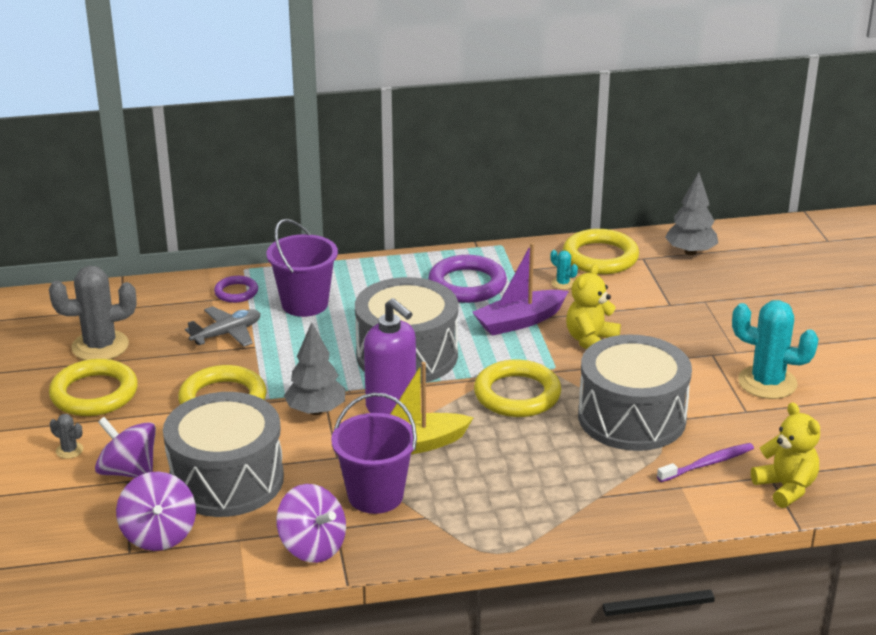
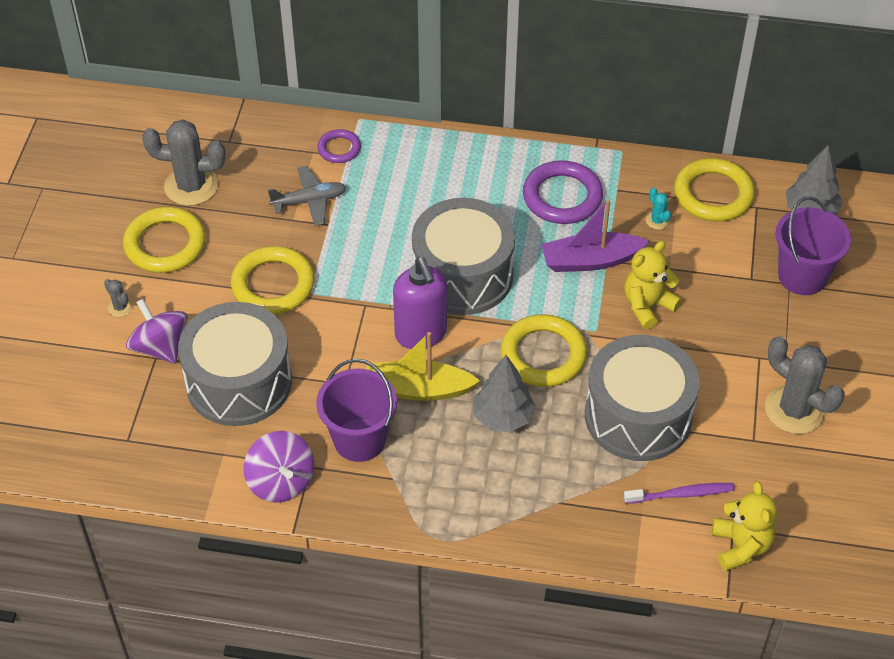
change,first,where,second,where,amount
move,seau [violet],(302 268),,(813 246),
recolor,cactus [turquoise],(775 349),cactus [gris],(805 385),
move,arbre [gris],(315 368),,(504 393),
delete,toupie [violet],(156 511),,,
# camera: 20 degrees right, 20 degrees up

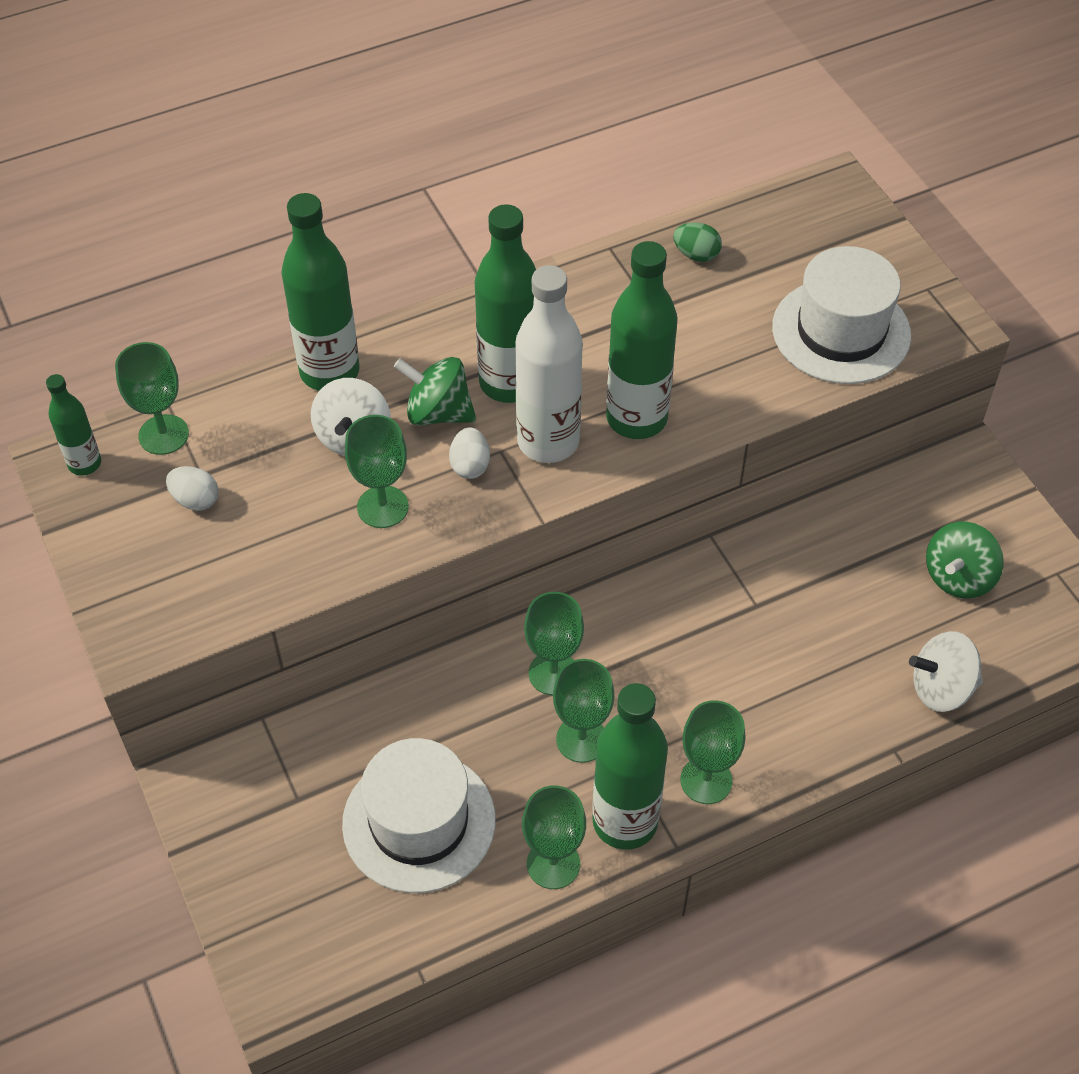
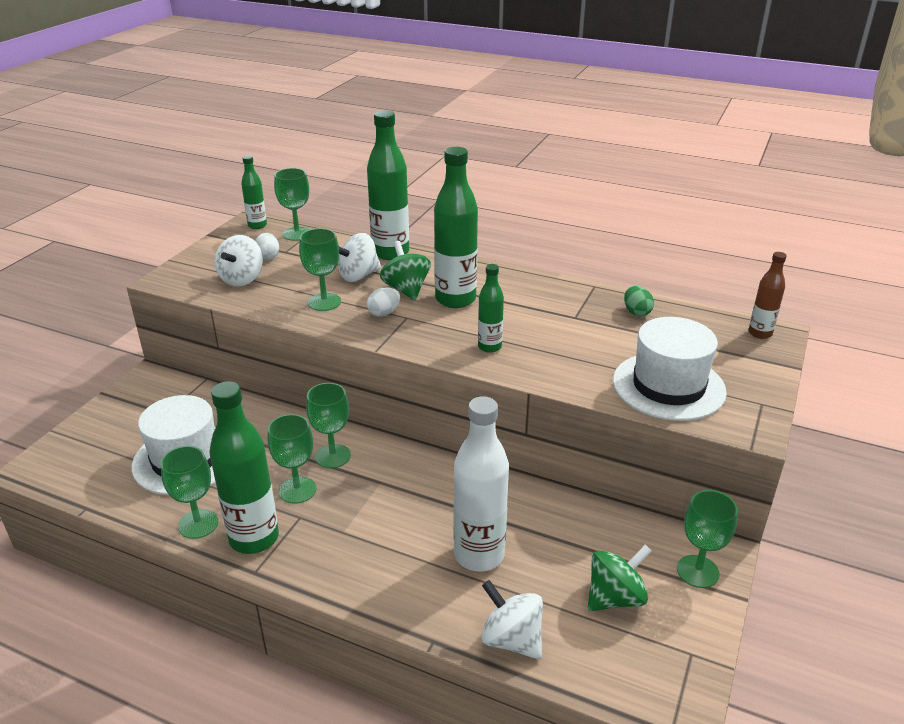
change,first,where,second,where,amount
resize,bouteille [vert],(642 340),,(491 308),x0.54
move,bouteille [blanc],(549 364),,(481 484),
rotate,toupie [vert],(965 559),,(620 577),150 degrees clockwise
move,verre à pied [vert],(713 752),,(707 539),
insert,,,toupie [blanc],(239 260),
insert,,,bouteille [marron],(767 295),
# camera: 50 degrees right, 20 degrees down

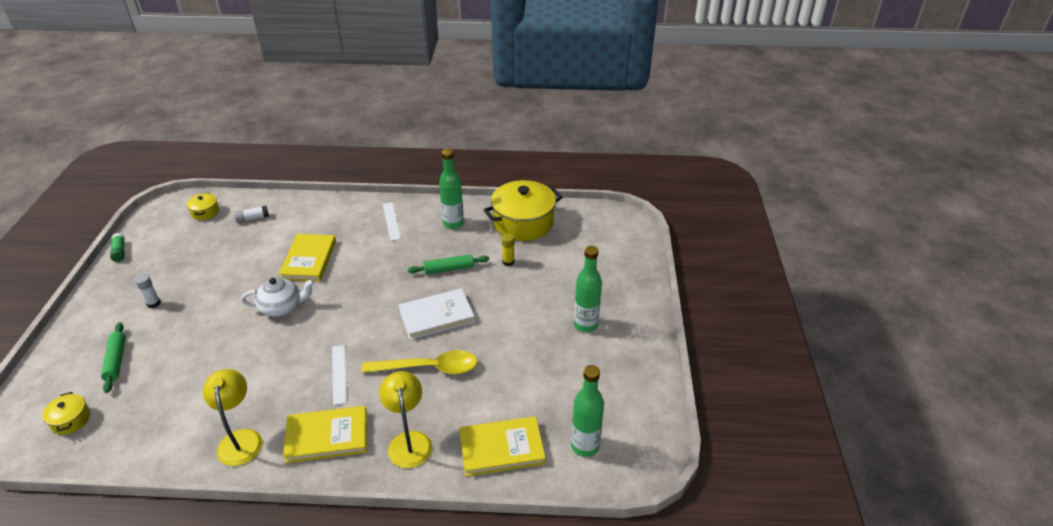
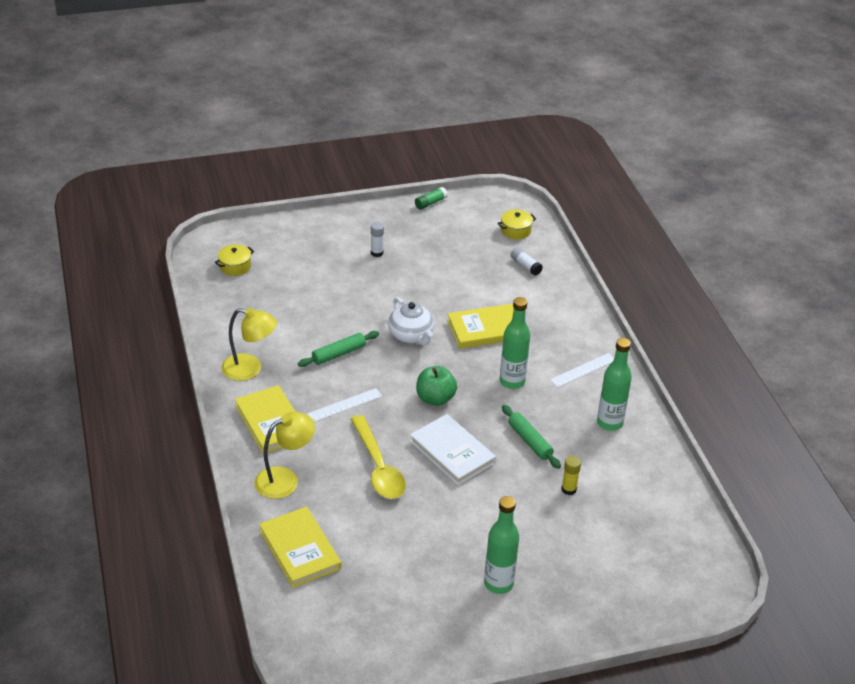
change,first,where,second,where,amount
delete,marmite [jaune],(523 210),,,
move,rouleau à pâtisserie [vert],(113 357),,(338 349),
move,bouteille [vert],(587 411),,(515 343),
rotate,lampe [jaune],(233 417),,(249 344),45 degrees clockwise
insert,,,pomme [vert],(436 386),
# camera: 70 degrees right, 0 degrees up

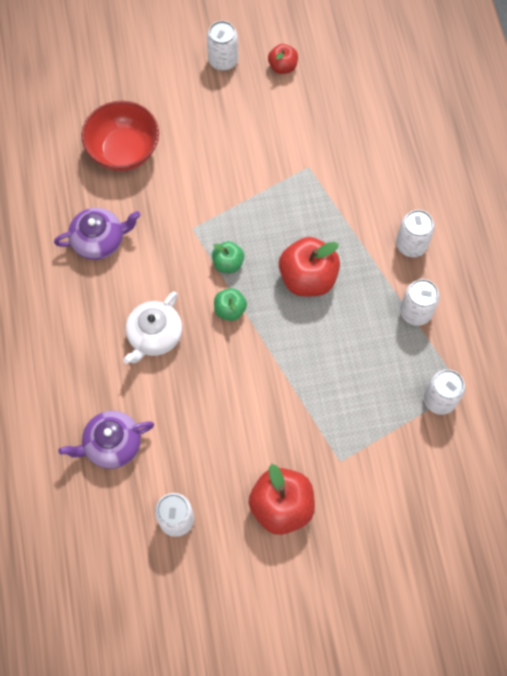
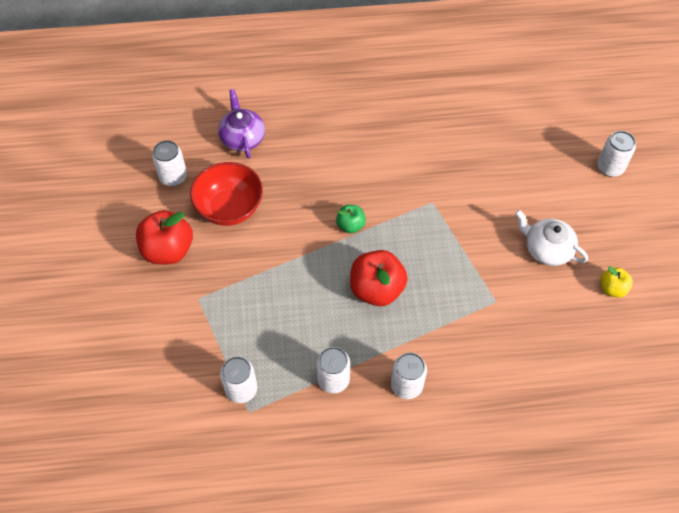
change,first,where,second,where,amount
move,canette [blanc],(222 46),,(616 154),
recolor,pomme [rouge],(283 59),pomme [jaune],(617 282),
move,bol [rouge],(120 136),,(226 194),
delete,théière [violet],(97 234),,,
delete,pomme [vert],(228 257),,,
move,théière [blanc],(152 327),,(551 238),
# camera: 95 degrees right, 10 degrees down

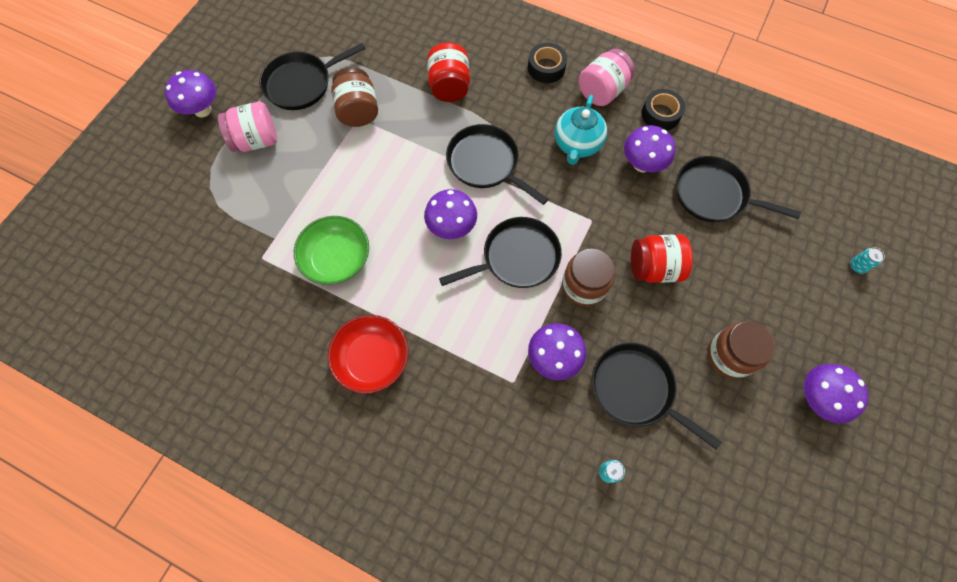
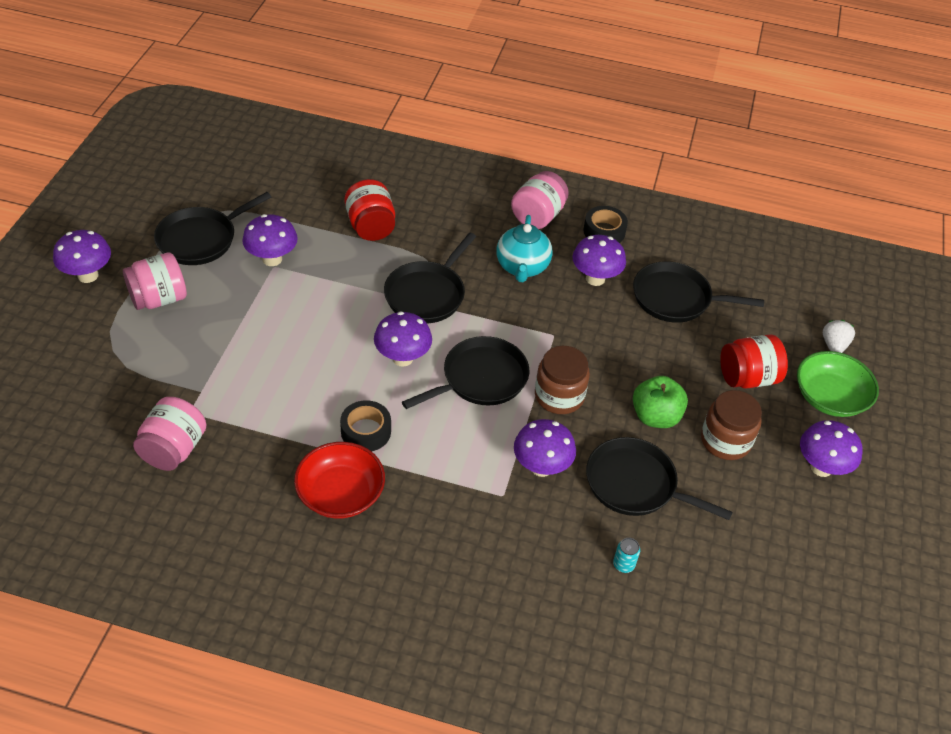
change,first,where,second,where,amount
move,ruban adhésif [noir],(547 63),,(365 425),
replace,bocal [marron],(354 97),champignon [violet],(270 240),
rotate,poêle [noir],(497 164),,(430 278),90 degrees counterclockwise
move,bol [vert],(331 250),,(838 384),
move,bocal [rouge],(662 259),,(754 361),
replace,canette [turquoise],(867 260),fraise [blanc],(839 336),
insert,,,pomme [vert],(660 402),
insert,,,bocal [rose],(169 434),
# camera: 15 degrees left, 20 degrees down

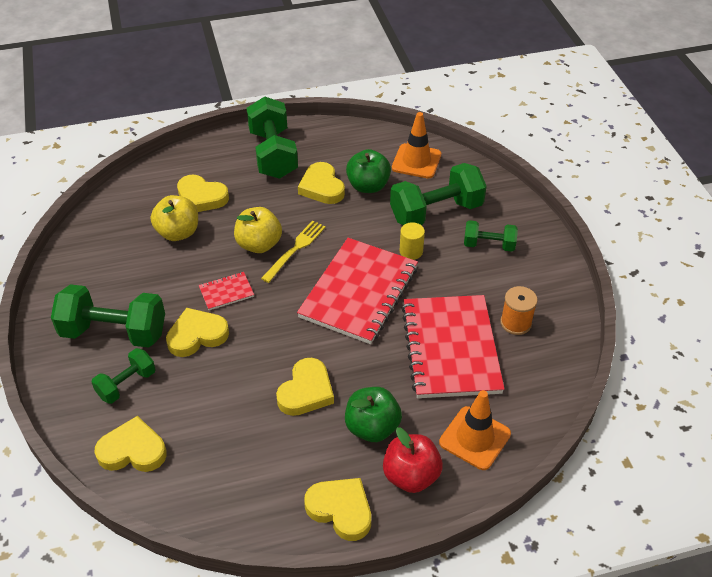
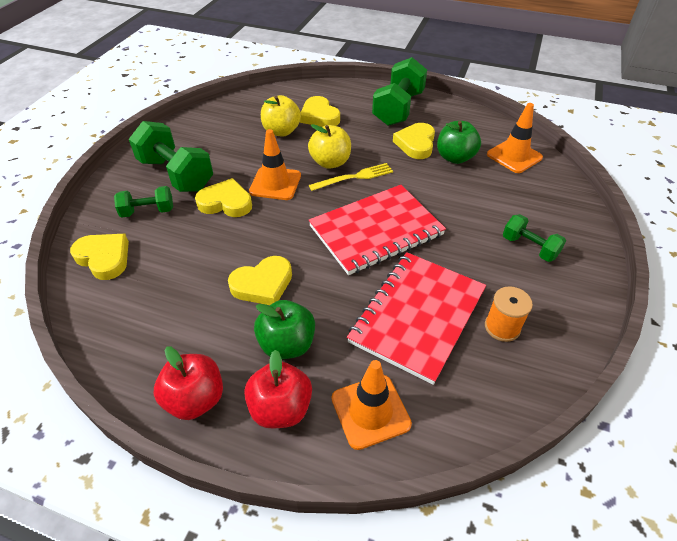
change,first,where,second,where,amount
delete,haltère [vert],(438 194),,,
delete,cylindre [jaune],(412 241),,,
replace,carnet [rouge],(226 291),cône de chantier [orange],(275 164),
replace,cœur [jaune],(337 509),pomme [rouge],(188 383),
# camera: 35 degrees right, 0 degrees up

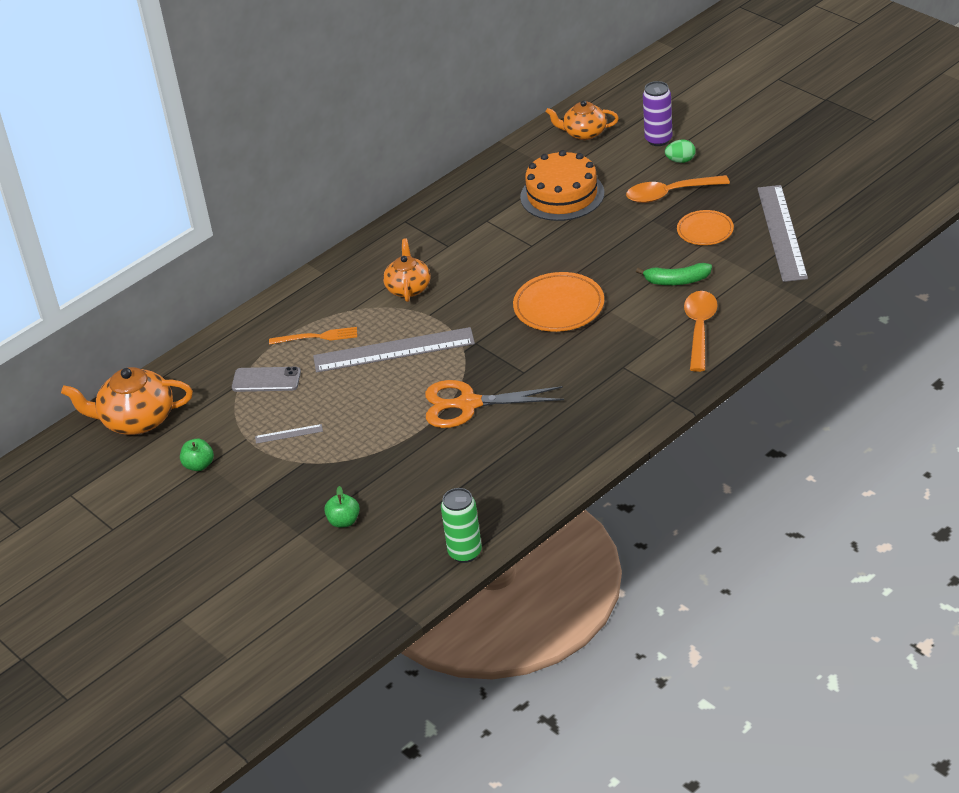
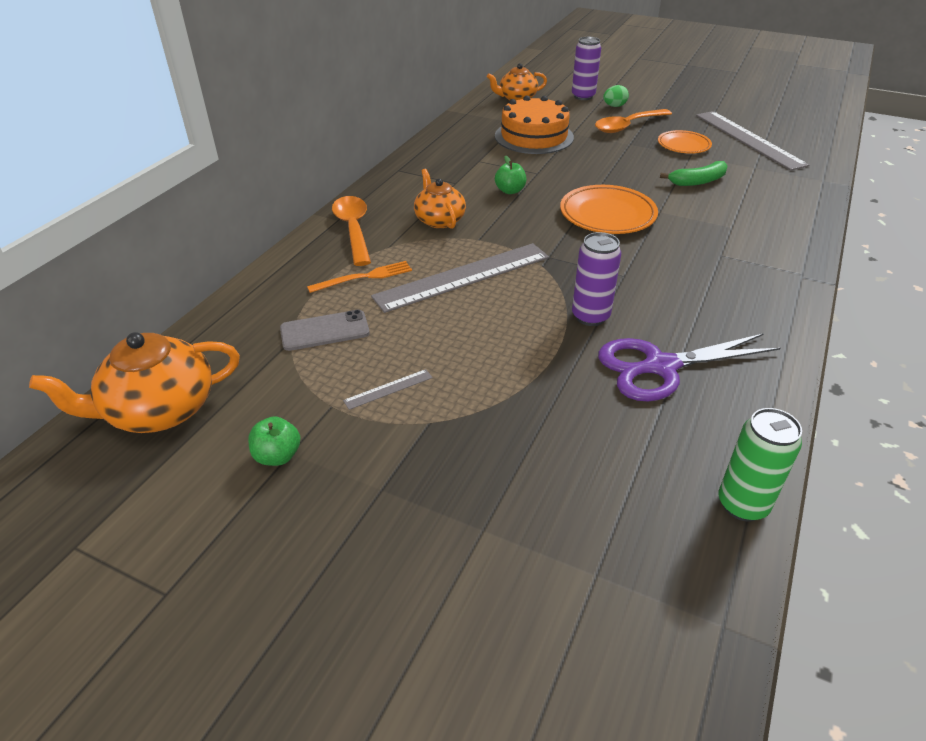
change,first,where,second,where,amount
move,cuillère [orange],(701 331),,(351 231),
replace,ciseaux [orange],(494 404),canette [violet],(596 279),
move,pomme [vert],(342 507),,(510 175),
insert,,,ciseaux [violet],(689 367),
# camera: 25 degrees left, 0 degrees up

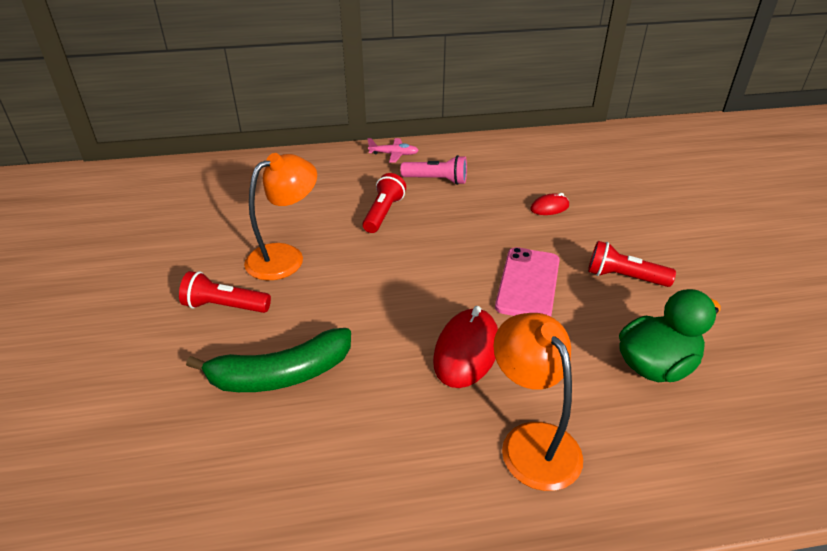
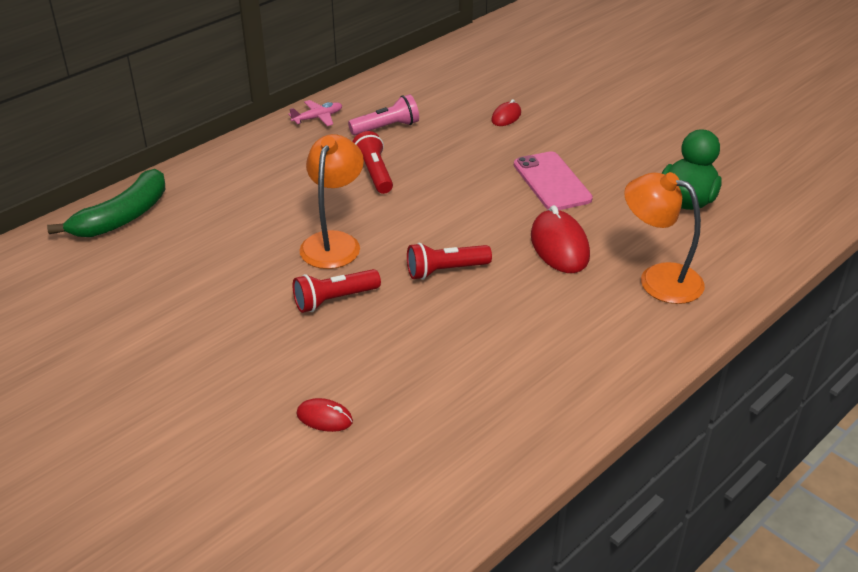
change,first,where,second,where,amount
move,lampe de poche [rouge],(632 264),,(449 261),
move,banane [vert],(268 360),,(106 203),
insert,,,souris [rouge],(324 415),
# camera: 35 degrees left, 0 degrees up

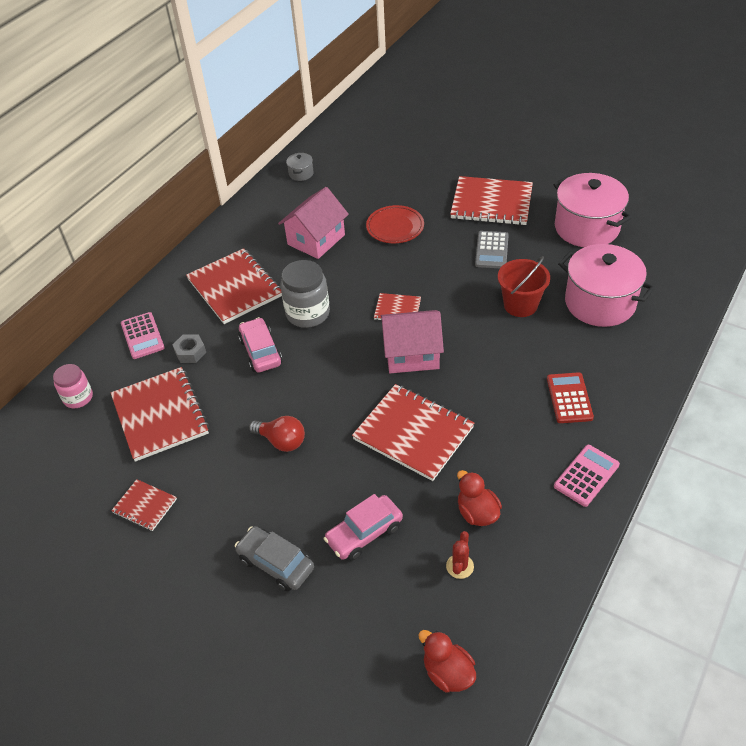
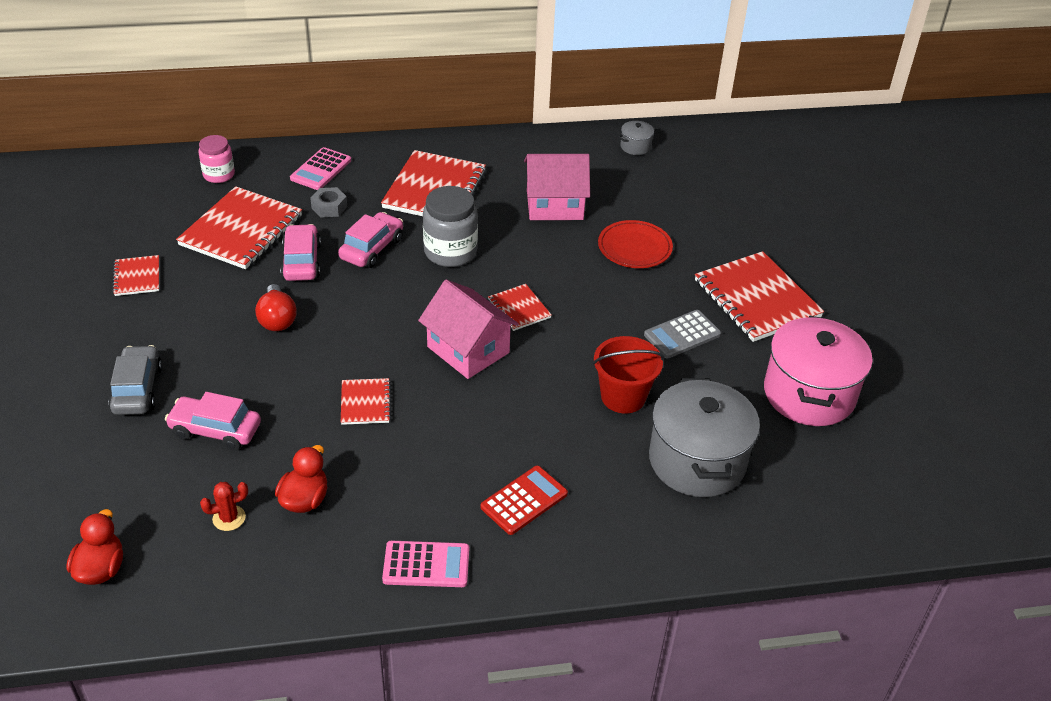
change,first,where,second,where,amount
recolor,marmite [rose],(606 285),marmite [gris],(704 437),
resize,carnet [rouge],(413 432),,(366 401),x0.50
insert,,,voiture [rose],(300 252),
# camera: 45 degrees right, 5 degrees down

